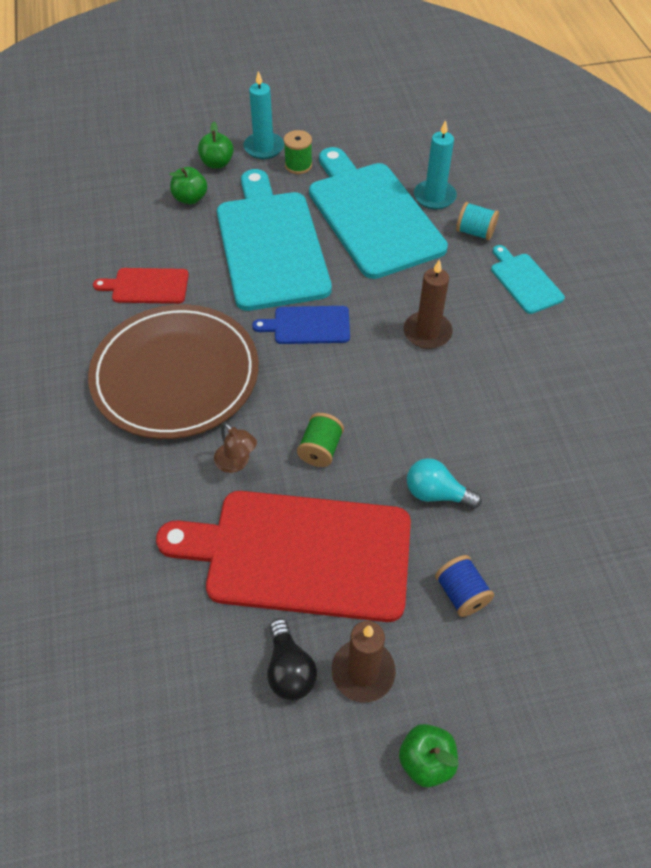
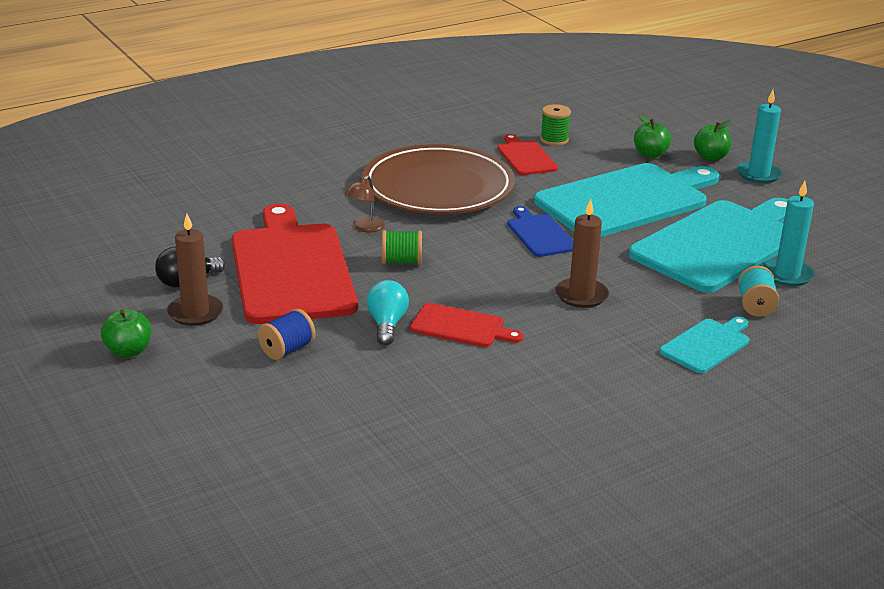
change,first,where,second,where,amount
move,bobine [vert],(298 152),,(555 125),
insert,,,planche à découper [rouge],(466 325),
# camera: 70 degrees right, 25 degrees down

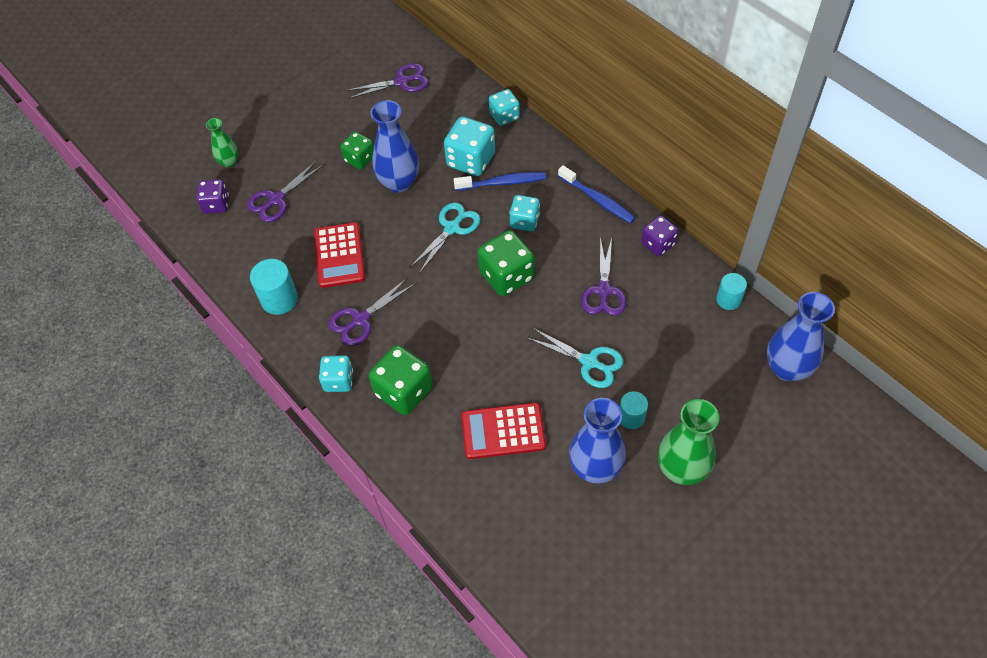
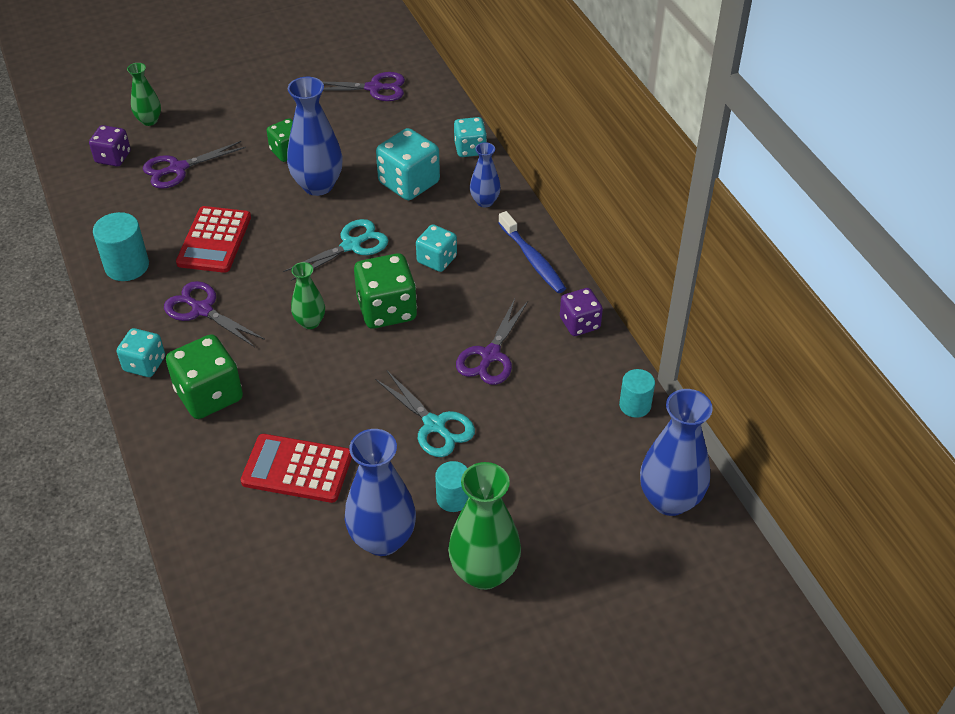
change,first,where,second,where,amount
delete,brosse à dents [bleu],(500 181),,,
rotate,ciseaux [violet],(371 311),,(214 314),60 degrees clockwise
insert,,,vase [bleu],(485 174),
insert,,,vase [vert],(308 295),
# camera: 15 degrees right, 10 degrees down

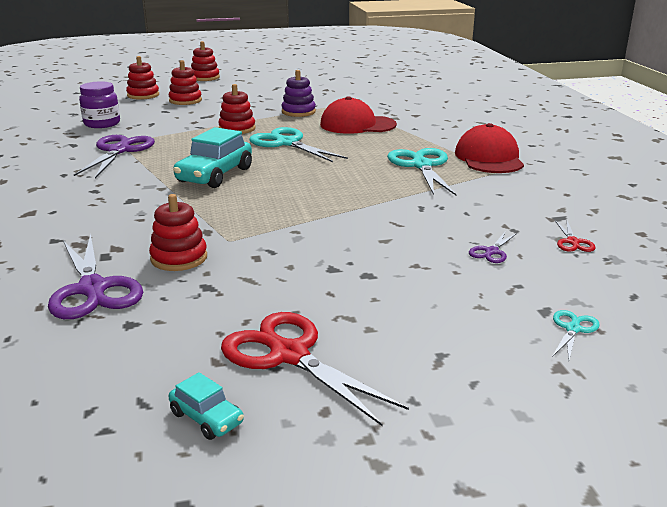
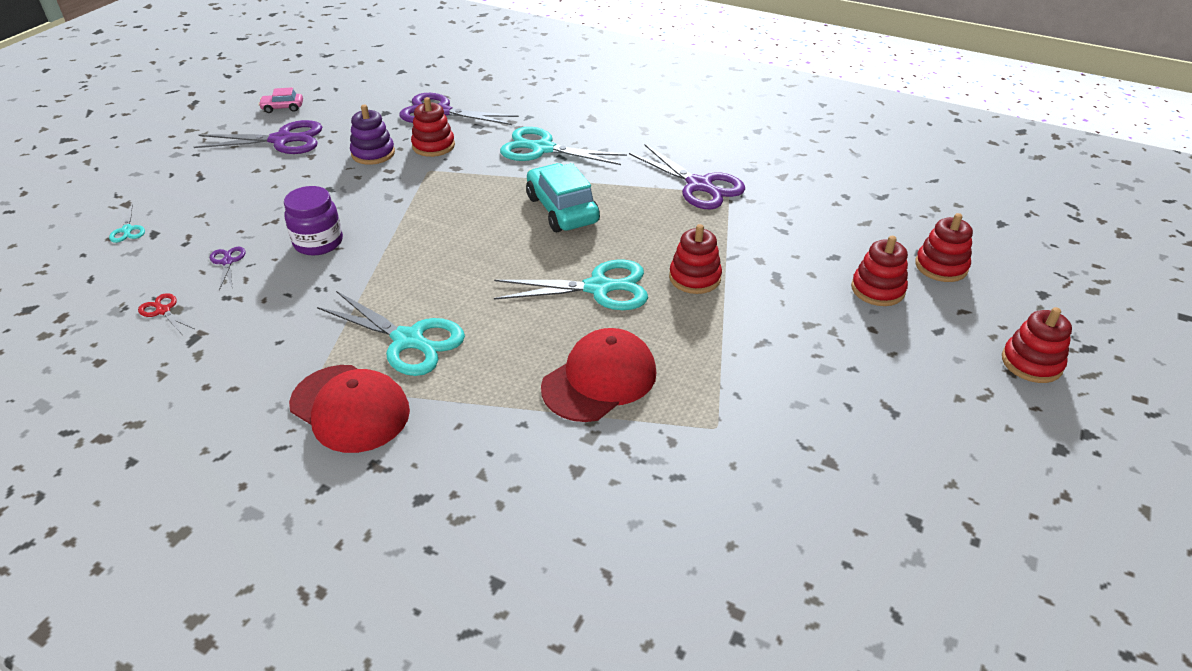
change,first,where,second,where,amount
move,jouet à empiler [violet],(299 93),,(372 134),
move,bocal [violet],(99 104),,(313 221),
recolor,ciseaux [rouge],(315 369),ciseaux [violet],(258 137),
recolor,voiture [turquoise],(206 406),voiture [rose],(280 100),
insert,,,ciseaux [turquoise],(563 146),
# camera: 130 degrees right, 15 degrees up

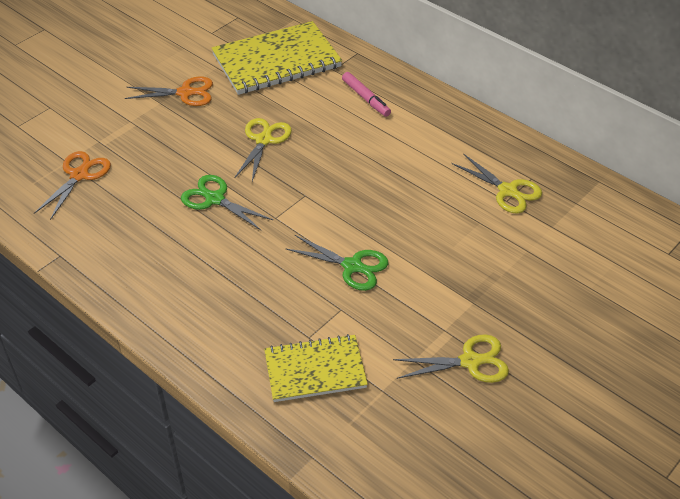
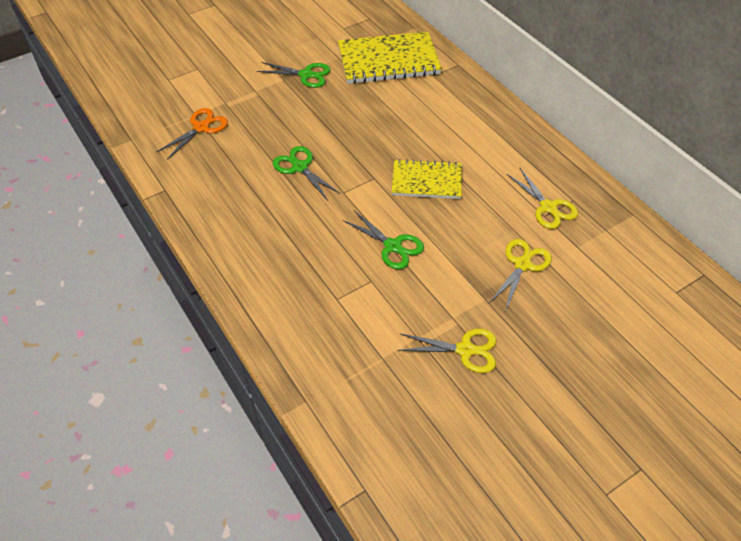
change,first,where,second,where,amount
delete,feutre [rose],(366 94),,,
recolor,ciseaux [orange],(169 91),ciseaux [vert],(294 75),
move,ciseaux [jaune],(263 149),,(520 275),
move,carnet [jaune],(316 368),,(427 179),
# camera: 15 degrees right, 5 degrees up

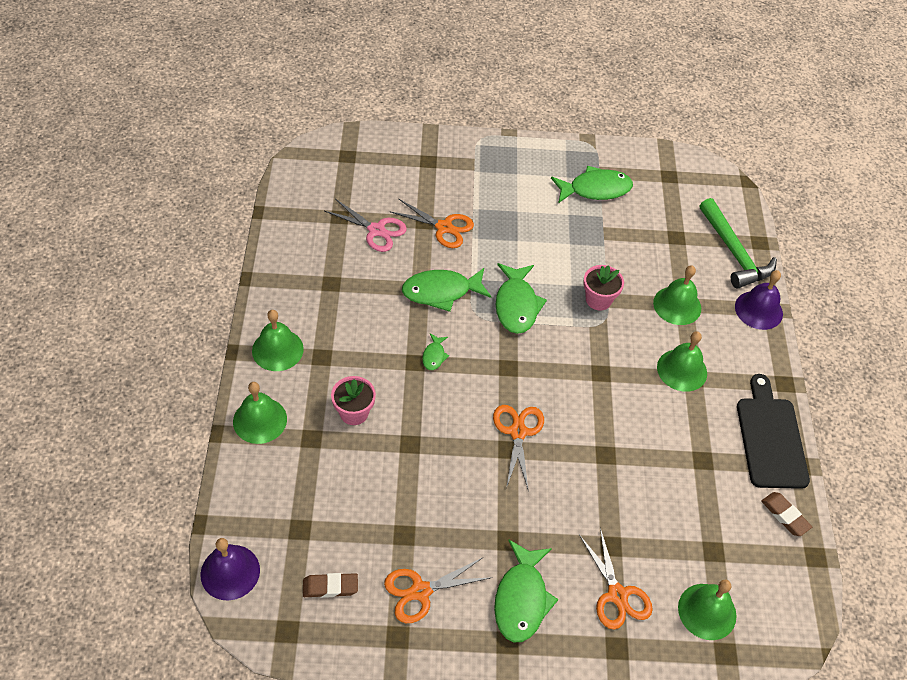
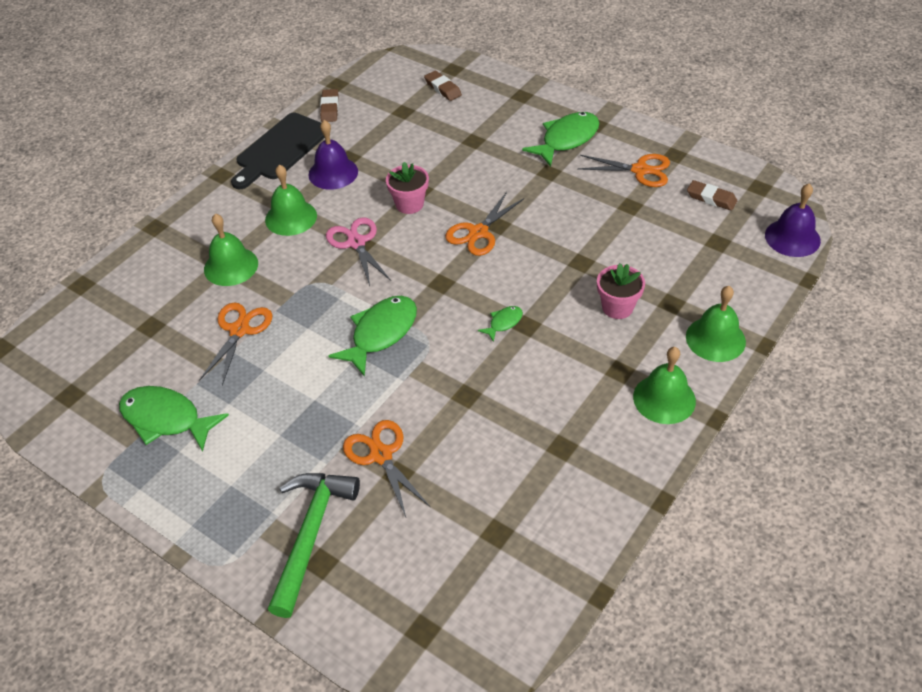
change,first,where,second,where,amount
move,marteau [vert],(738 243),,(314 545),
move,ciseaux [rose],(366 225),,(358 252),
move,pot de fleurs [rose],(603 288),,(407 188),
delete,poisson [vert],(447 290),,,
move,cloche [violet],(759 300),,(333 155),
move,ciseaux [orange],(616 579),,(235 344),
replace,cloche [vert],(707 610),gomme [marron],(443 85),
# camera: 140 degrees left, 5 degrees down

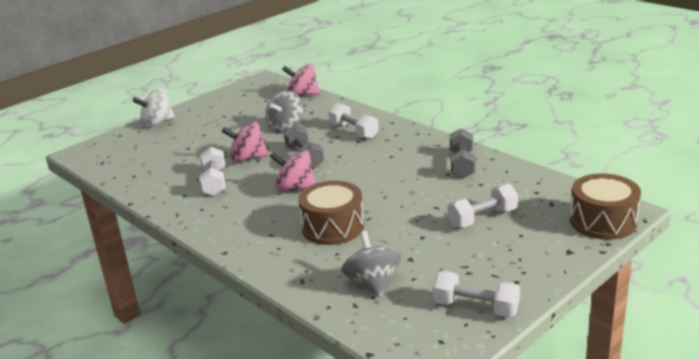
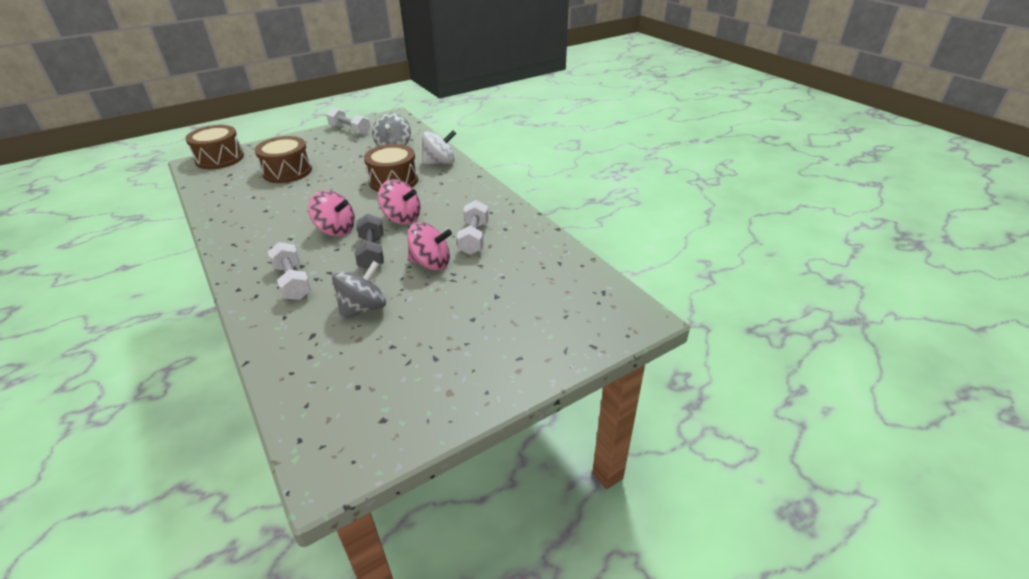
change,first,where,second,where,amount
move,toupie [rose],(301 80),,(331 213),
move,toupie [blanc],(154 108),,(439 147),
delete,haltère [gris],(463 153),,,
replace,haltère [blanc],(482 205),tambour [marron],(283 159),
# camera: 170 degrees left, 10 degrees up

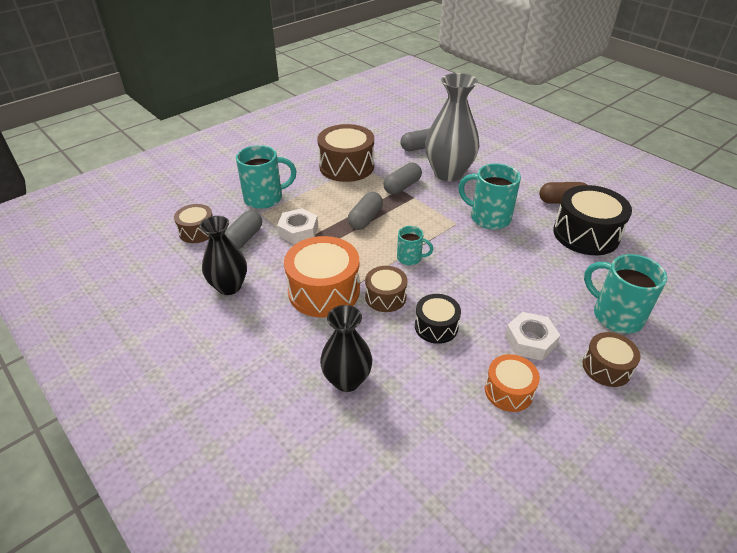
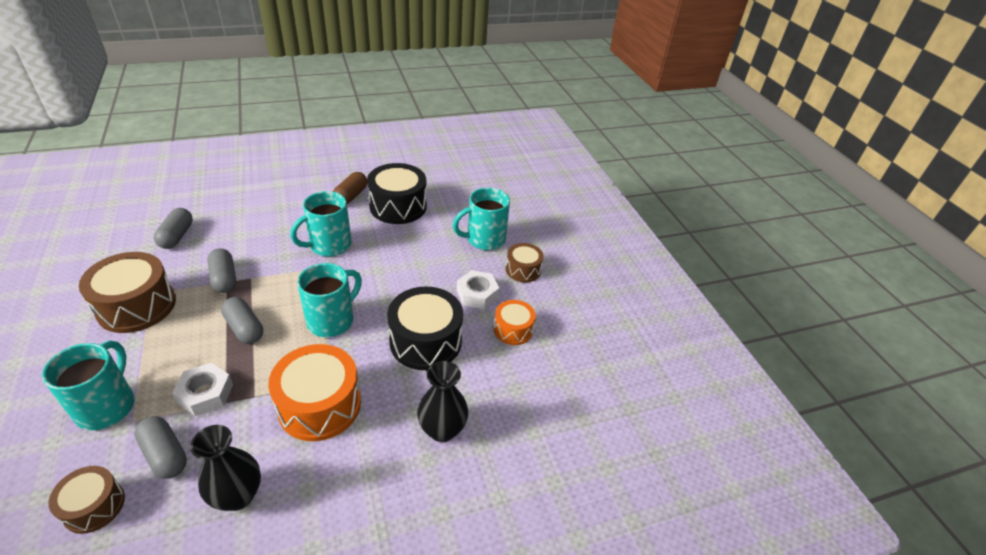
change,first,where,second,where,amount
delete,vase [gris],(452 127),,,
resize,tasse [turquoise],(415 245),,(329 300),x1.77
delete,tambour [marron],(386 289),,,
resize,tambour [noir],(438 319),,(425 328),x1.76
# camera: 70 degrees left, 0 degrees up

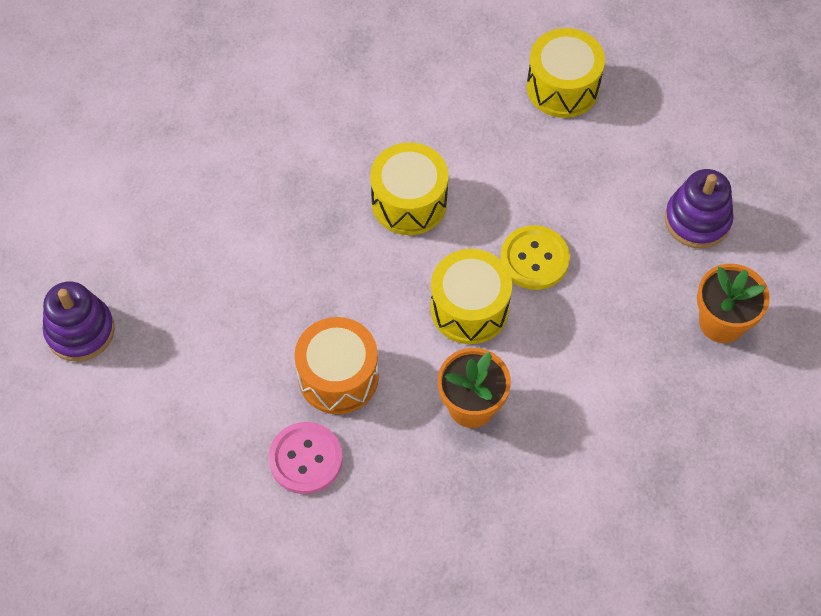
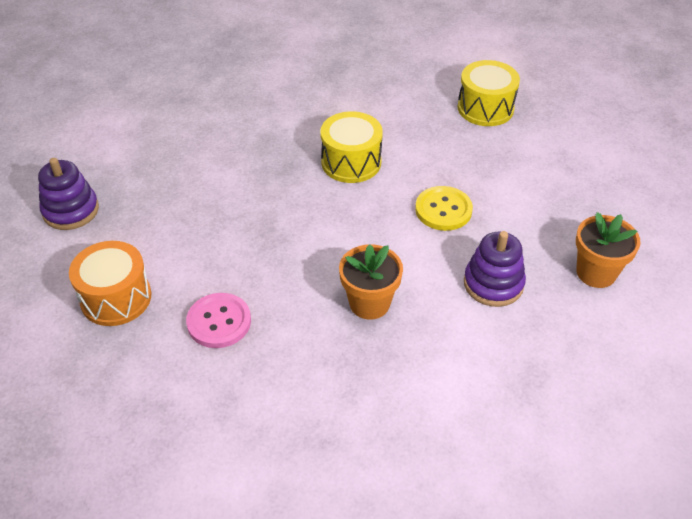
change,first,where,second,where,amount
move,jouet à empiler [violet],(699 209),,(495 269),
delete,tambour [jaune],(471 296),,,
move,tambour [orange],(336 365),,(110 283),
# camera: 10 degrees right, 15 degrees down

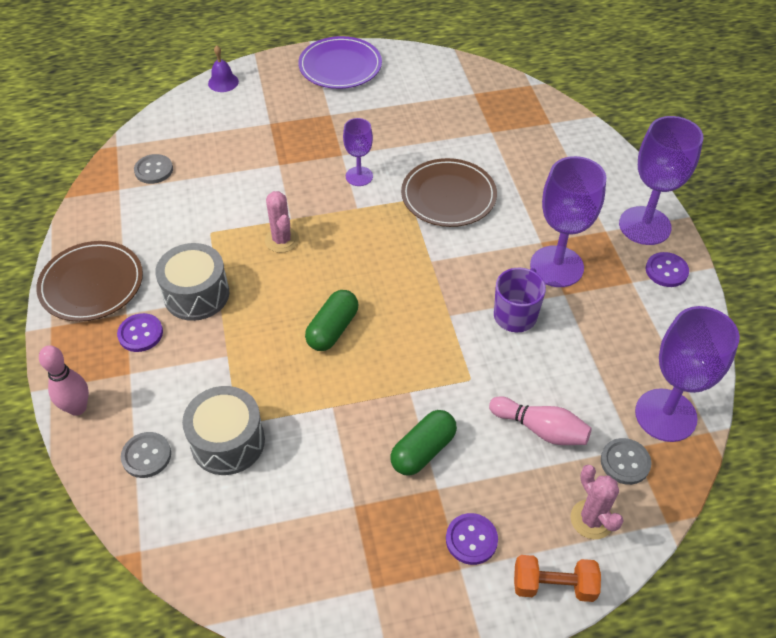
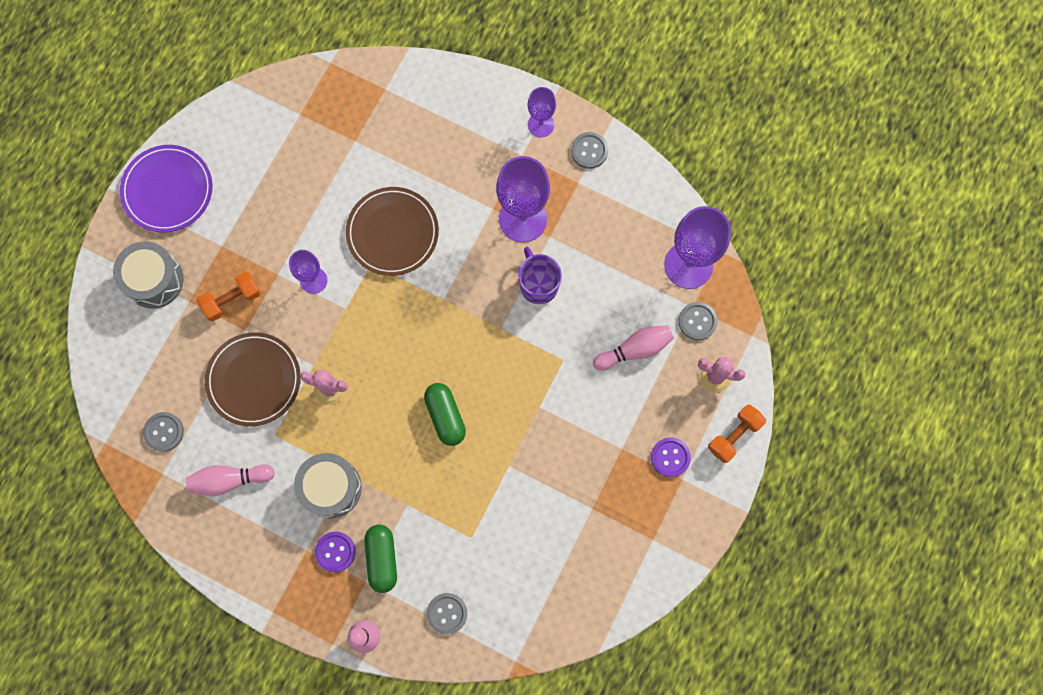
change,first,where,second,where,amount
delete,cloche [violet],(223 68),,,
resize,verre à pied [violet],(661 180),,(542 112),x0.56
move,assiette [marron],(89 281),,(253 379),
recolor,bouton [violet],(667 269),bouton [gris],(589 150),
move,tambour [gris],(223 430),,(148 275),
move,gélule [vert],(423 443),,(380 559),
insert,,,haltère [orange],(229 296),
insert,,,quille [rose],(230 480),
# camera: 50 degrees left, 25 degrees up

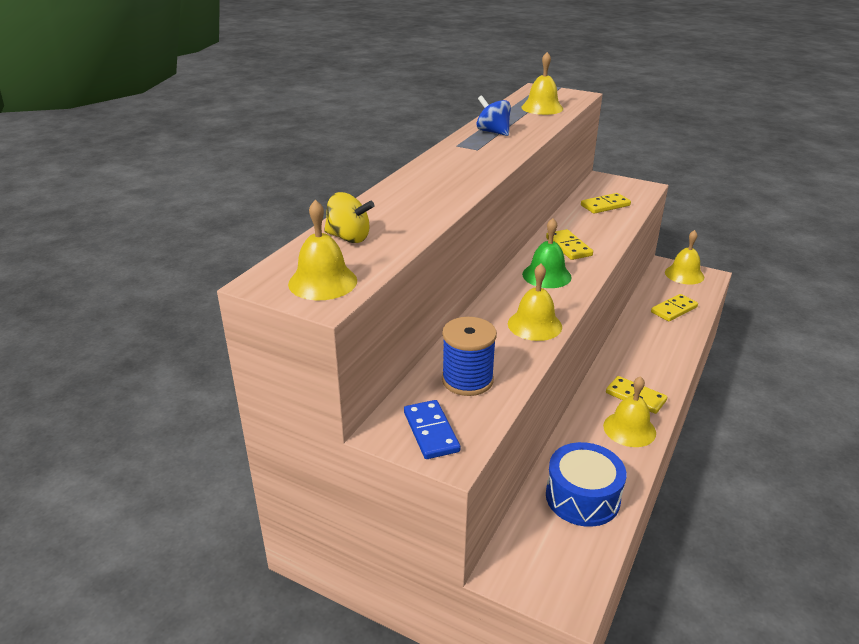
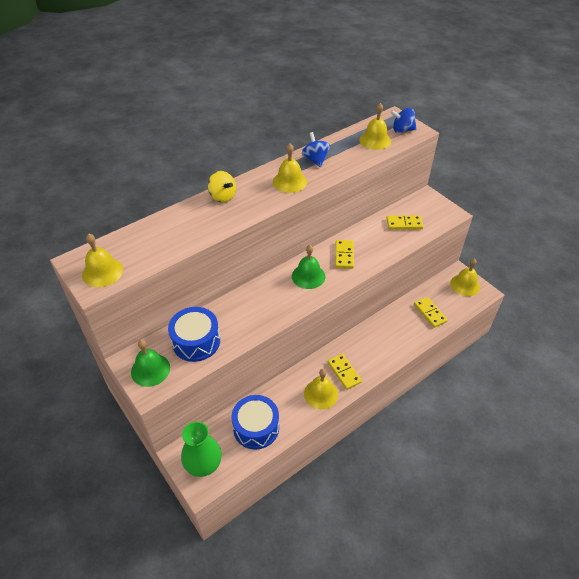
change,first,where,second,where,amount
move,toupie [jaune],(349 217),,(222 187),
move,cloche [jaune],(535 302),,(290 168),
rotate,domino [jaune],(674 308),,(431 312),75 degrees clockwise
replace,bobine [bleu],(469 356),tambour [bleu],(194 334),
replace,domino [bleu],(432 429),cloche [vert],(150 363),
insert,,,toupie [bleu],(403 120),
insert,,,vase [vert],(201 449),
# camera: 25 degrees right, 15 degrees up

